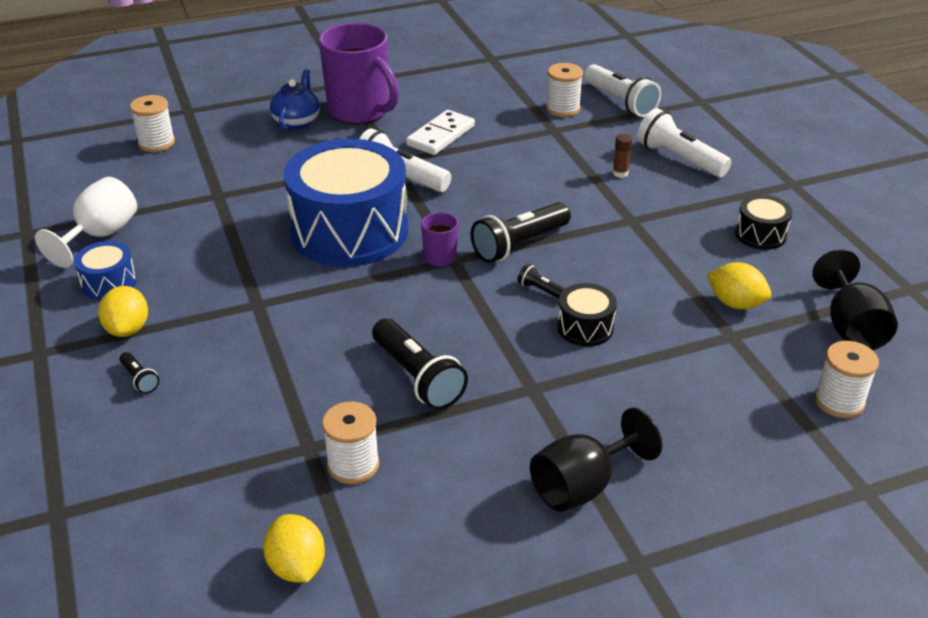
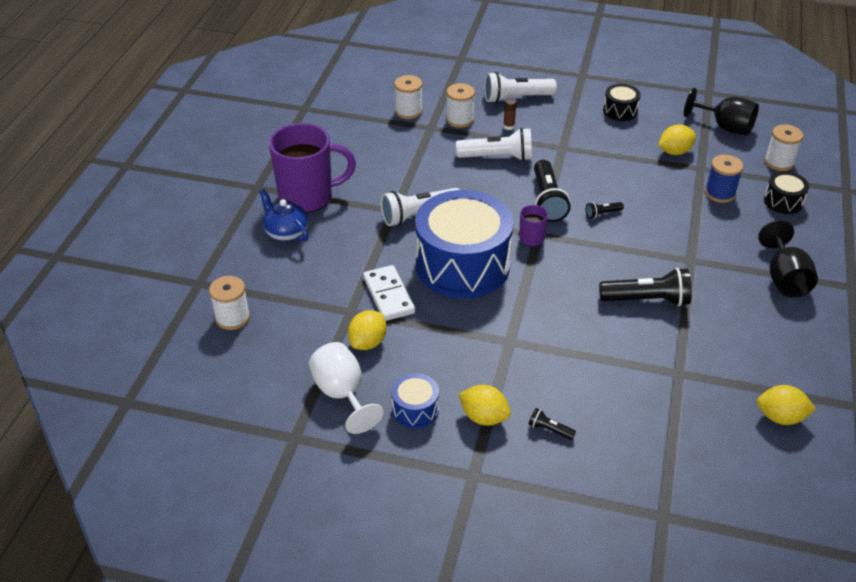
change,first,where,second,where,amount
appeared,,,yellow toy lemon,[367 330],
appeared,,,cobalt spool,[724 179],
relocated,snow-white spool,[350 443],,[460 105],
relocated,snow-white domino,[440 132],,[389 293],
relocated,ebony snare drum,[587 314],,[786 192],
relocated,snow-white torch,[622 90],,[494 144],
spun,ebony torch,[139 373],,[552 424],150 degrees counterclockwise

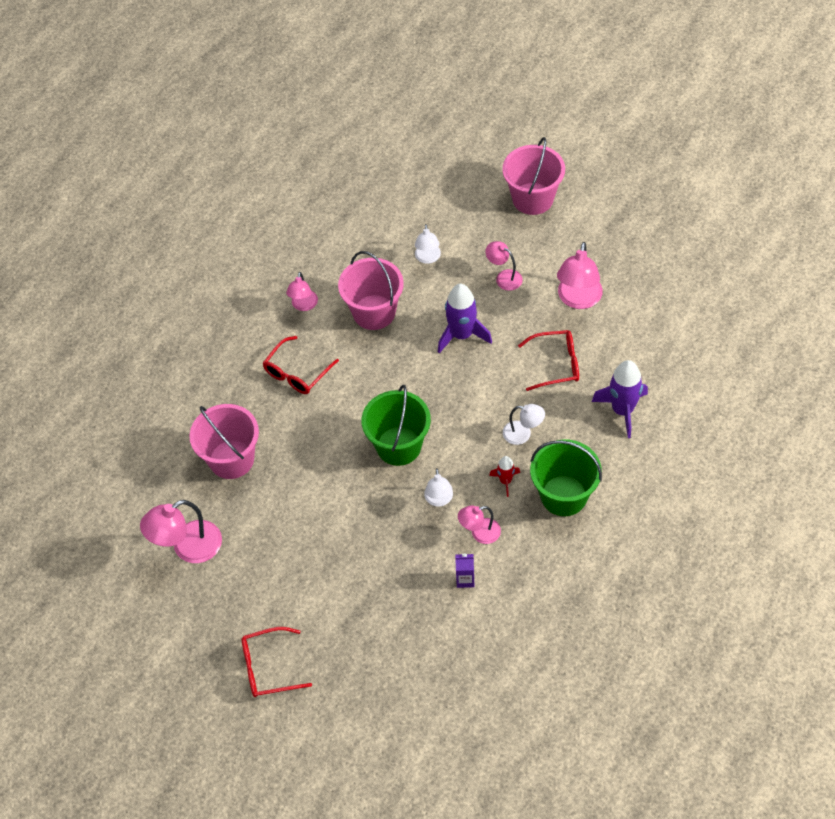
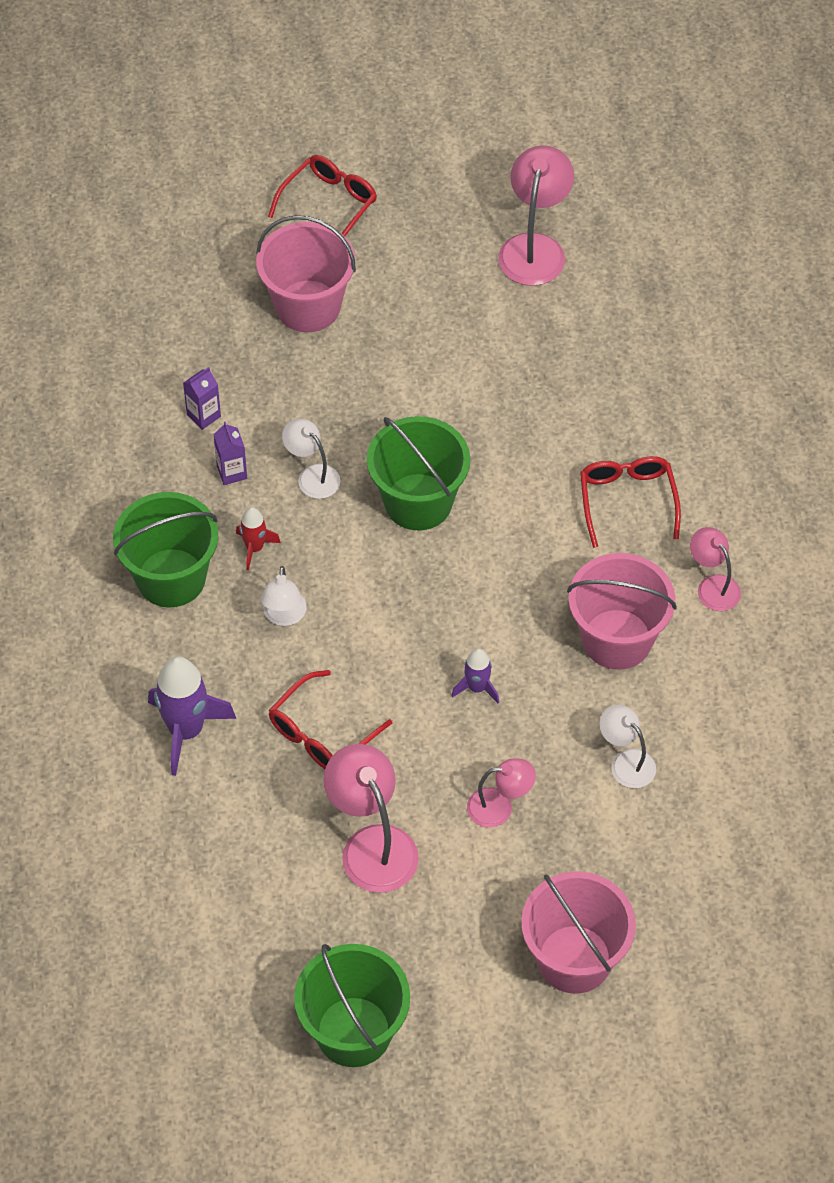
change,first,where,second,where,amount
appeared,,,emerald pail,[352 1005],
relocated,pink pail,[224 441],,[306 273],
exchanged,pink reading lamp,[479 525],violet milk carton,[230 453],
spun,snow-white reading lamp,[524 424],,[284 596],60 degrees counterclockwise
size,violet toy rocket,[465 318],,[475 676],x0.53

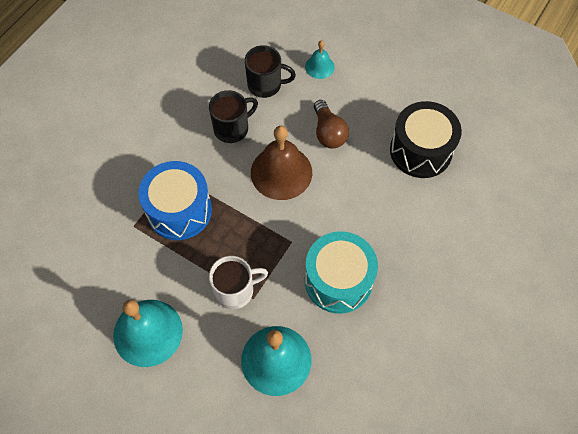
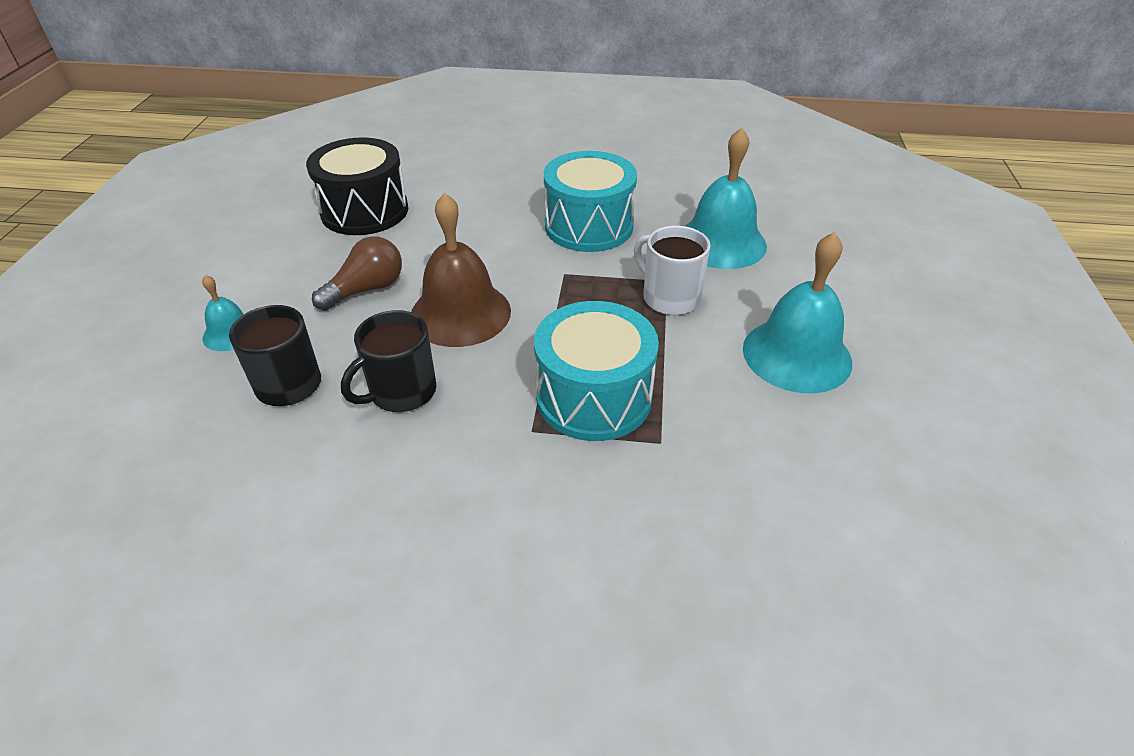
change,first,where,second,where,amount
colour,cobalt snare drum,[175 200],aqua snare drum,[596 371],
spun,ebony mug,[233 116],,[388 361],75 degrees counterclockwise

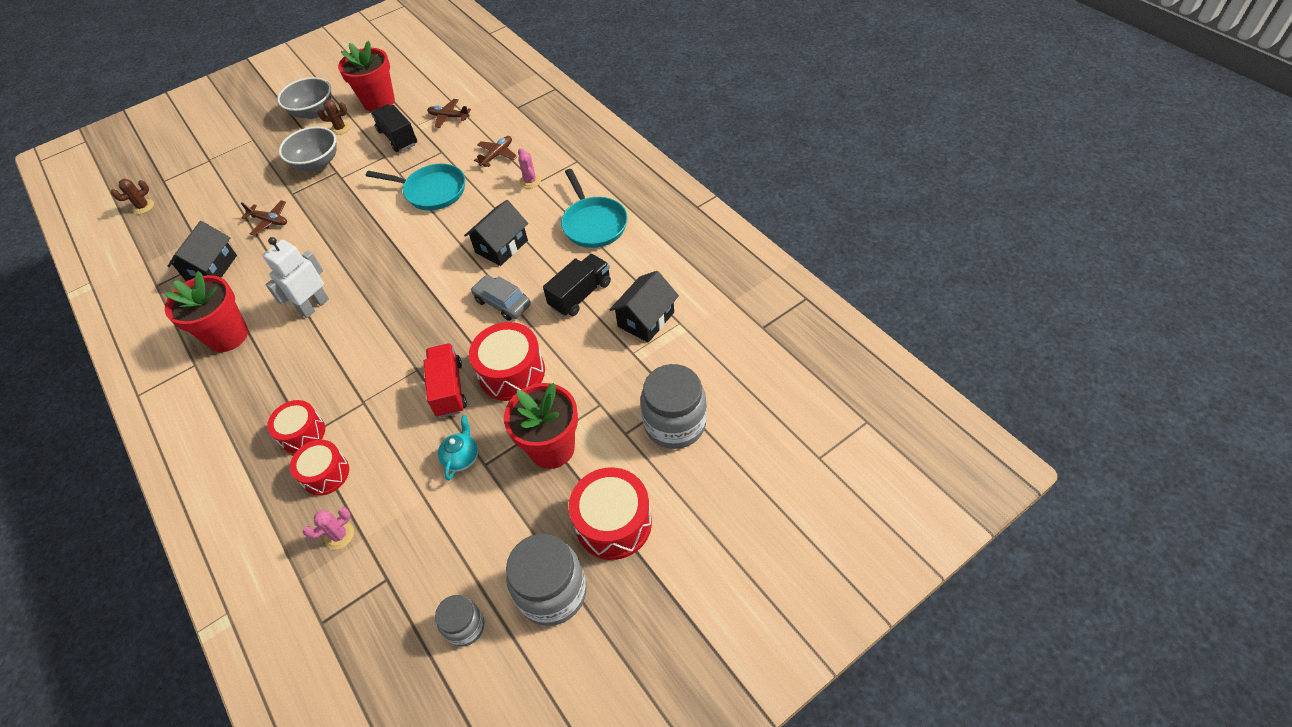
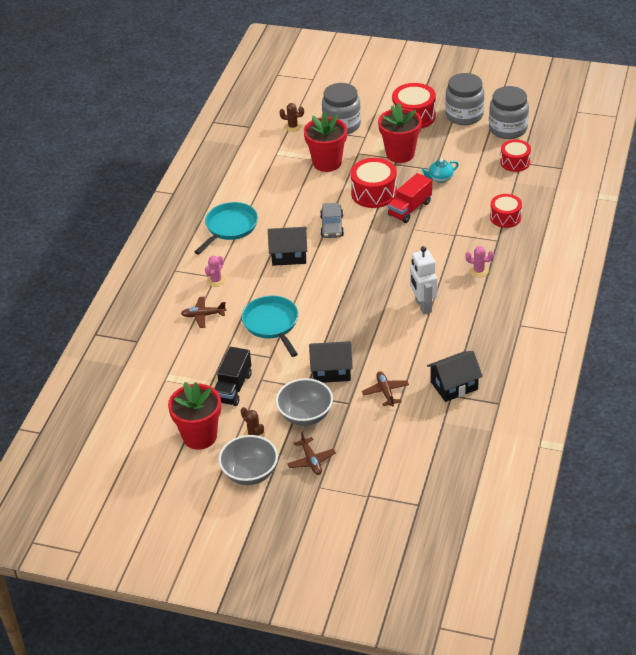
change,first,where,second,where,amount
missing,ebony lorry,[577 285],,,
relocated,dark brown prickly plant,[132 196],,[292 117],
relocated,crimson flower pot,[206 311],,[325 142],
relocated,crimson snare drum,[296 427],,[515 155],
relocated,pink prickly plant,[328 528],,[479 261],
relocated,dark brown aeroplane,[449 113],,[311 453],
relocated,ebony cottage,[644 307],,[331 362],
spun,snow-white robot,[295 277],,[423 280],75 degrees clockwise
size,ash-grey preserve jar,[460 621],,[509 112],x1.76

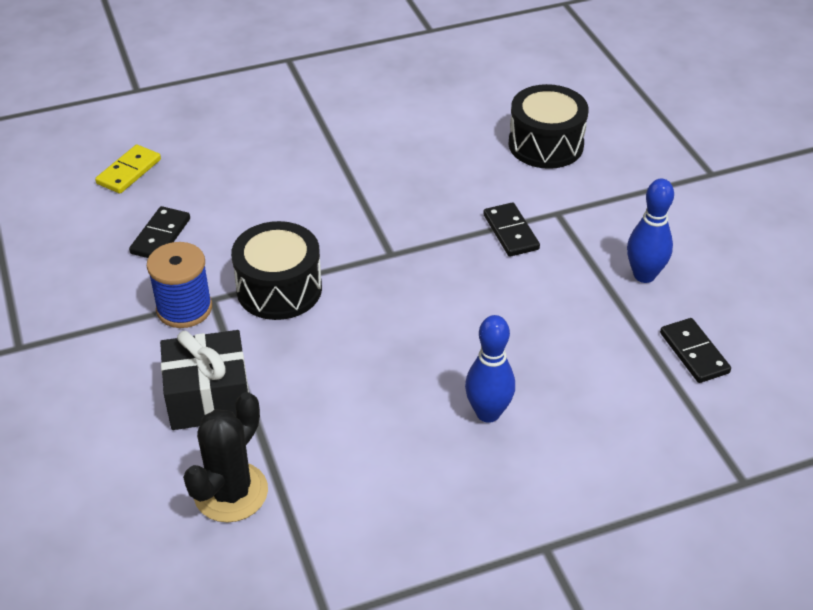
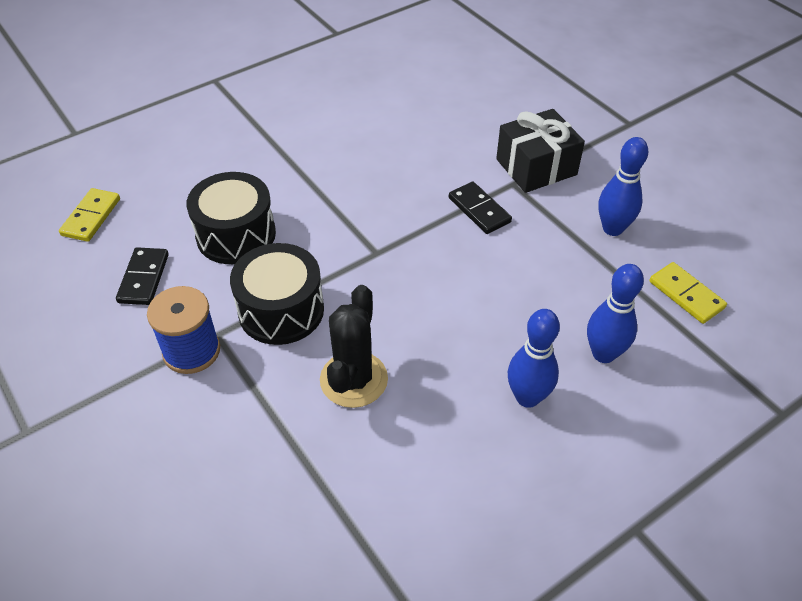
change,first,where,second,where,amount
appeared,,,cobalt skittle,[615 313],
relocated,ebony present,[204 380],,[540 151],
relocated,ebony prickly plant,[225 457],,[354 346],
relocated,ebony snare drum,[548 126],,[231 218],
colour,ebony domino,[695 350],yellow domino,[688 293],

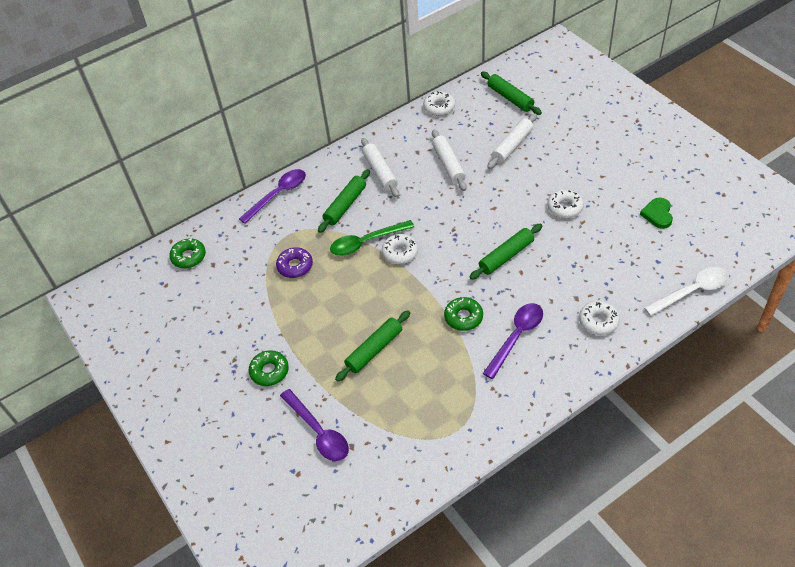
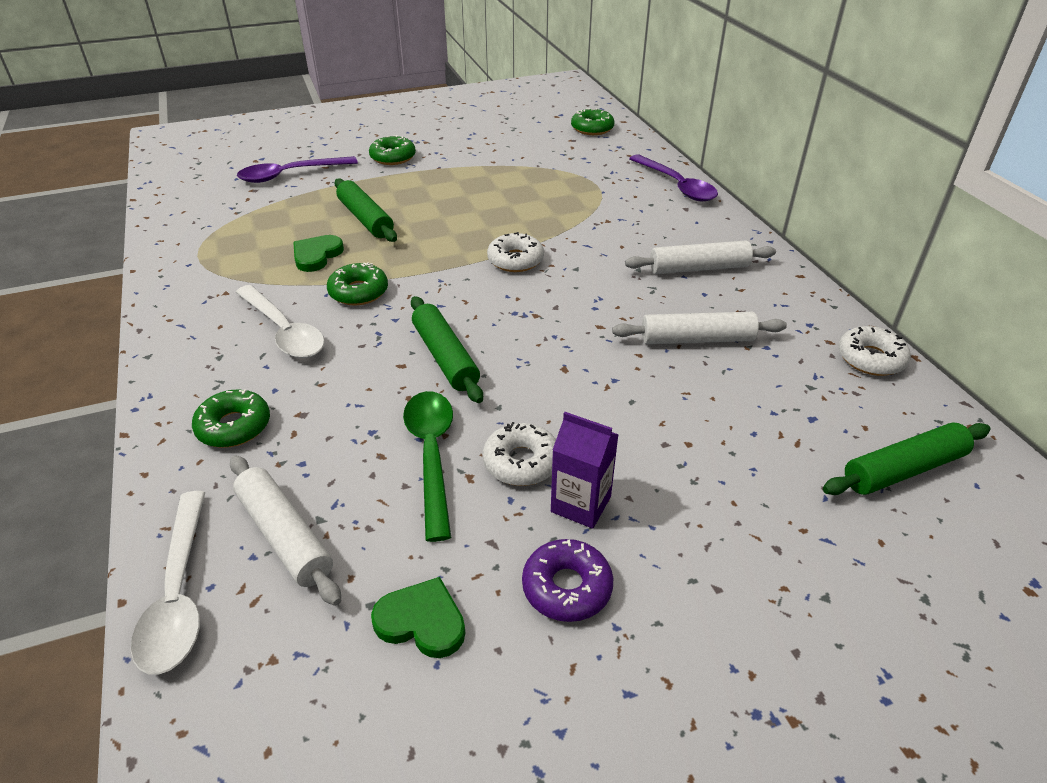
change,first,where,second,where,amount
missing,emerald rolling pin,[344 201],,,
appeared,,,emerald heart,[318 253],
appeared,,,violet milk carton,[585 470],
relocated,violet glazed donut,[294 262],,[567 580],
relocated,emerald tablespoon,[372 238],,[428 466],
relocated,snow-white rolling pin,[512 141],,[285 530],
colour,violet tablespoon,[513 341],snow-white tablespoon,[280 321],
colour,snow-white glazed donut,[599 318],emerald glazed donut,[231 419],

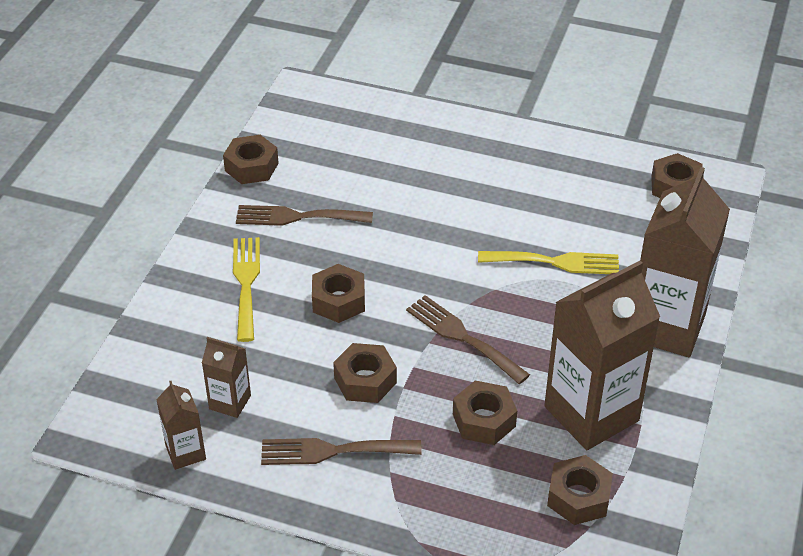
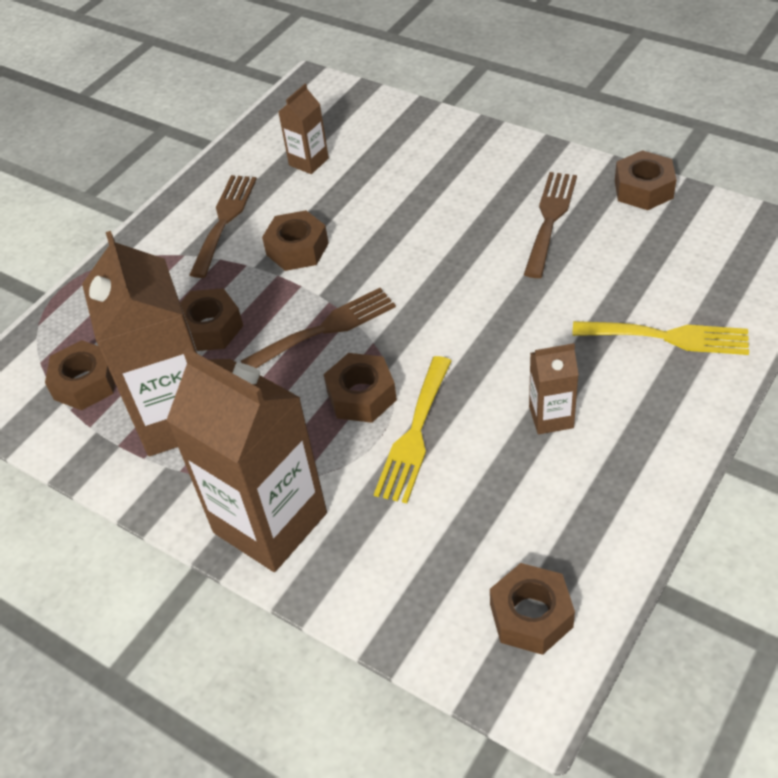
change,first,where,second,where,amount
relocated,dark brown milk carton,[181 425],,[554 388],
relocated,yellow fork,[246 289],,[660 338],
relocated,dark brown nut,[338 293],,[360 388],

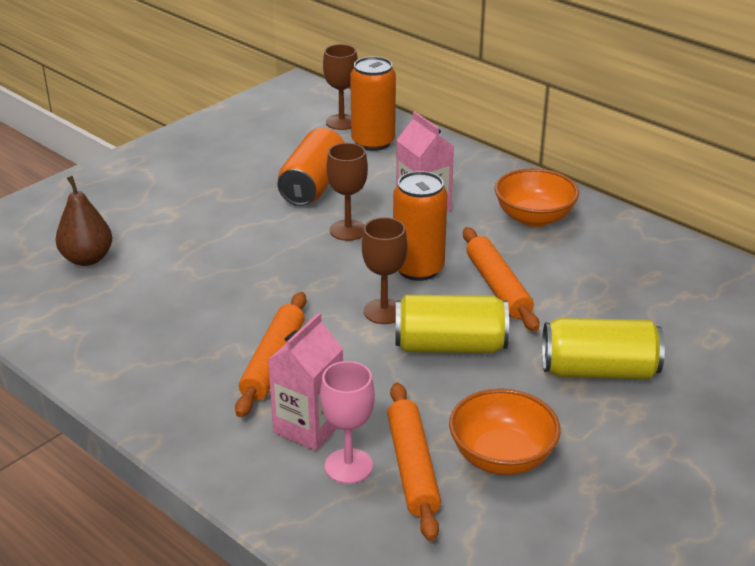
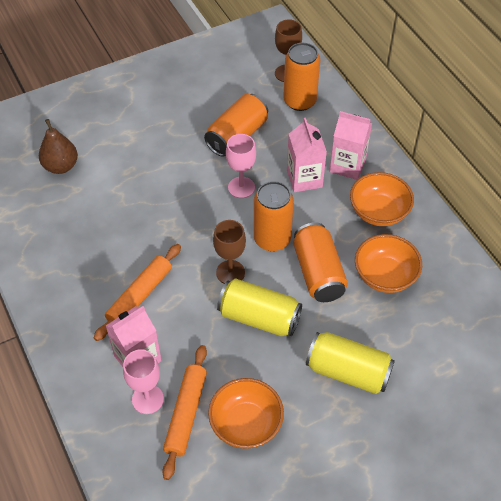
change,first,where,second,where,amount
appeared,,,pink milk carton,[351 145],
appeared,,,bright orange deep dish,[388 263],
exchanged,bright orange rolling pin,[501 279],bright orange tin,[320 262],
colour,dark brown wine glass,[347 192],pink wine glass,[241 166],

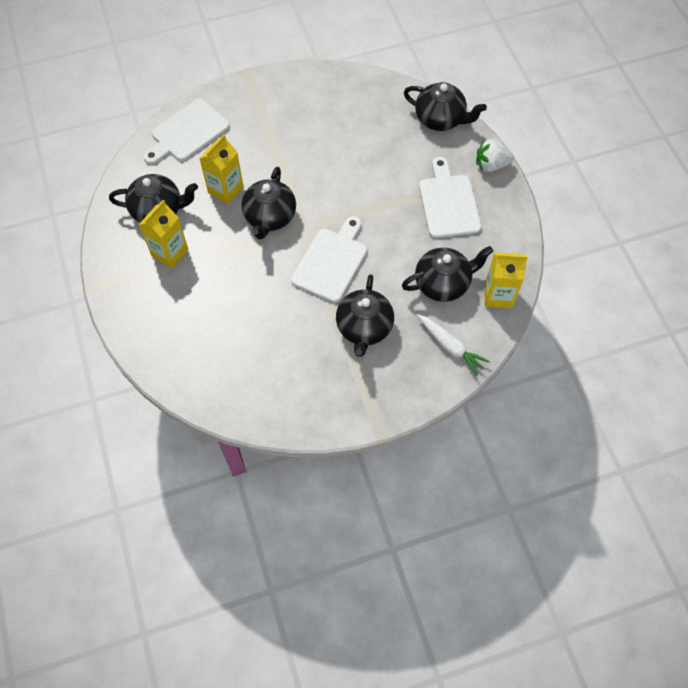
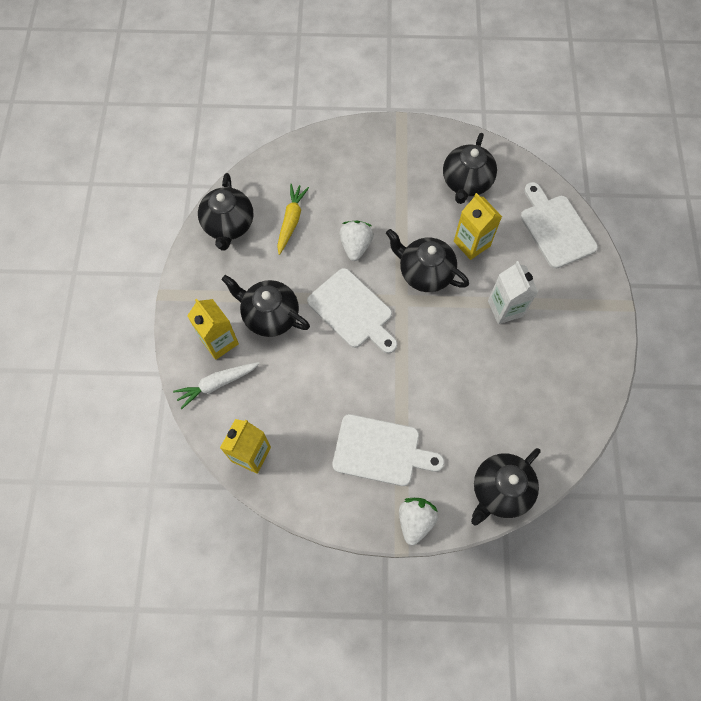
change,first,where,second,where,amount
appeared,,,yellow root vegetable,[293 219],
appeared,,,snow-white toy strawberry,[356 241],
appeared,,,snow-white milk carton,[513 292],
relocated,yellow milk carton,[163 234],,[213 329],
relocated,ebony teapot,[447 274],,[226 211],

